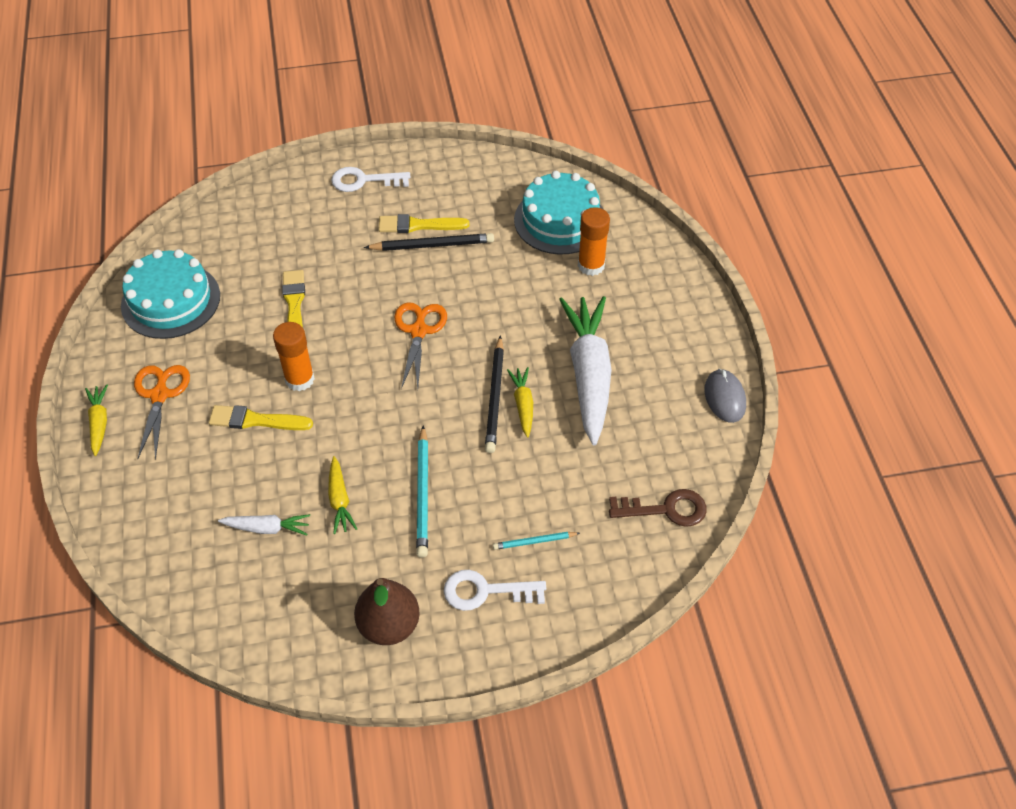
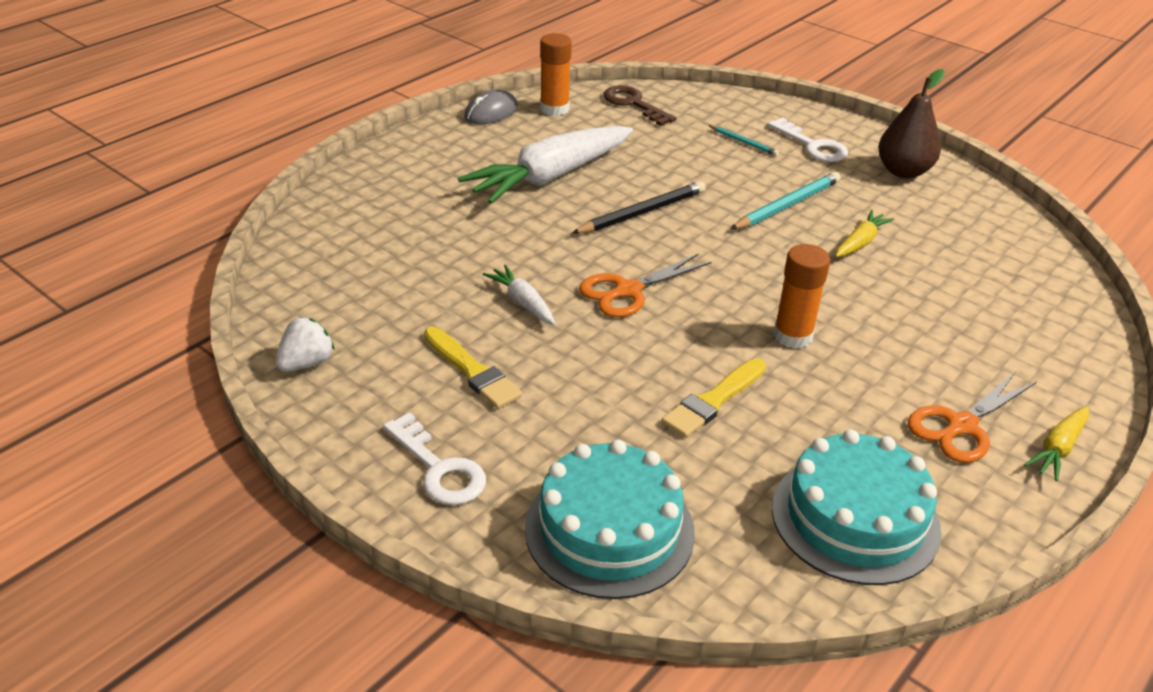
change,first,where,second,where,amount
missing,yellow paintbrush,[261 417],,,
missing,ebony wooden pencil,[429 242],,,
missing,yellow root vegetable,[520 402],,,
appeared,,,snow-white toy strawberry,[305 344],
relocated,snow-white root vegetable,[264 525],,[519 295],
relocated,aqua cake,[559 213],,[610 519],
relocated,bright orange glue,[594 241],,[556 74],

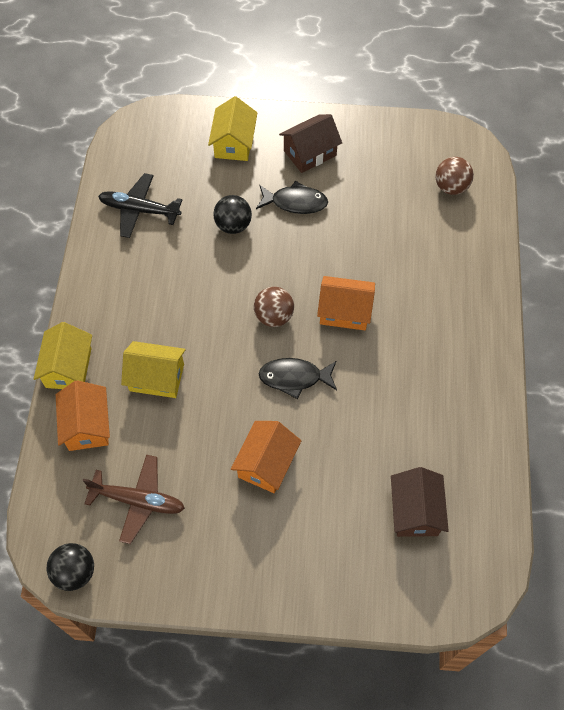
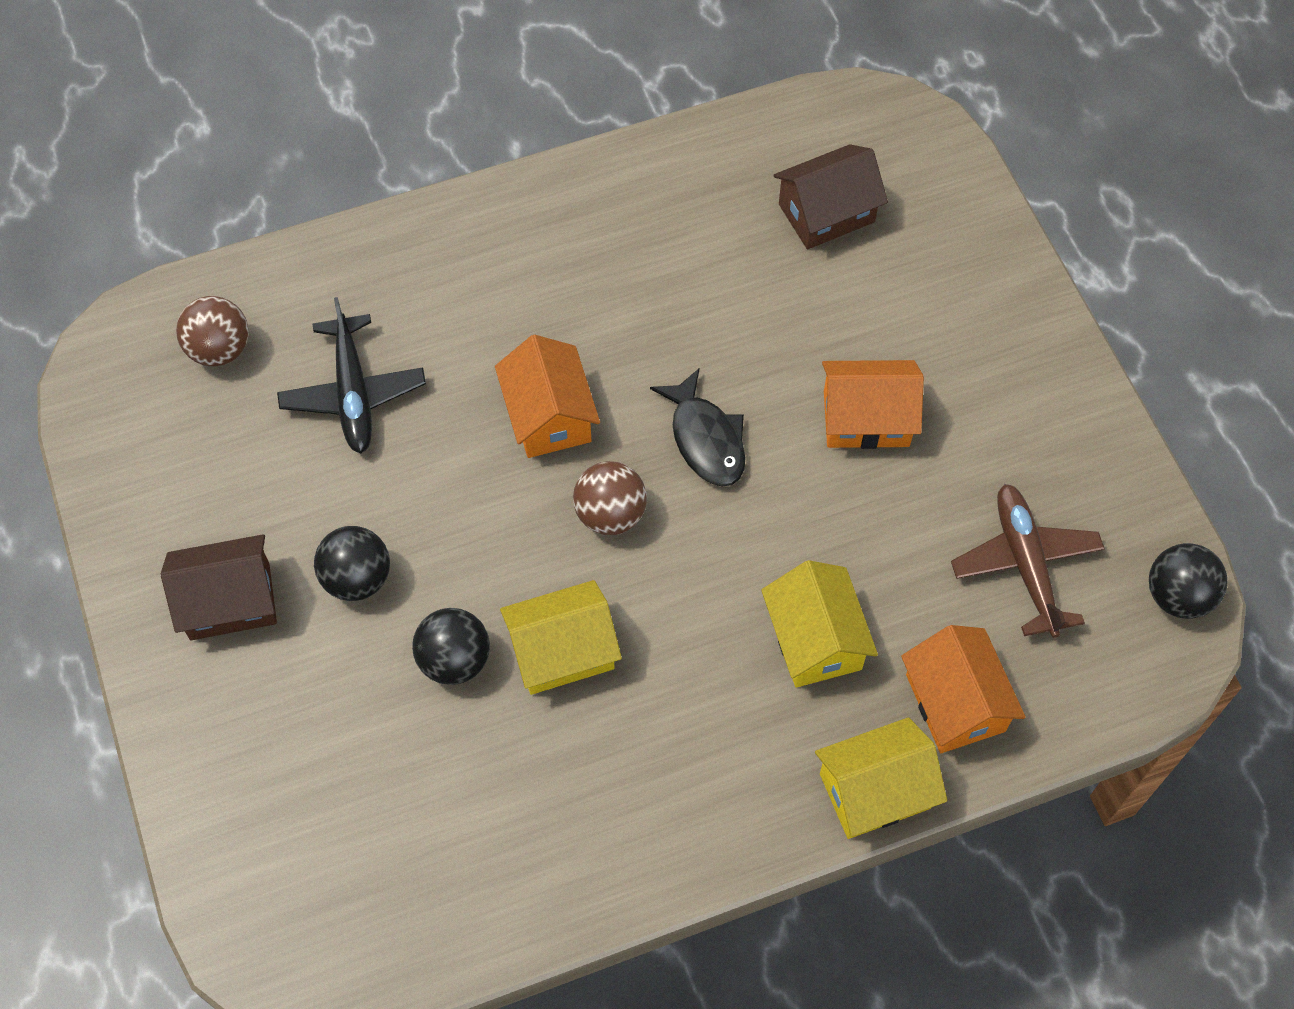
change,first,where,second,where,amount
relocated,ebony aeroplane,[140 205],,[351 375],
relocated,yellow cottage,[232 128],,[561 637],
exchanged,ebony fish figure,[292 197],ebony sphere,[352 563],
spun,bright orange cottage,[83 415],,[963 689],75 degrees counterclockwise
spun,dark brown cottage,[310 143],,[219 587],45 degrees counterclockwise

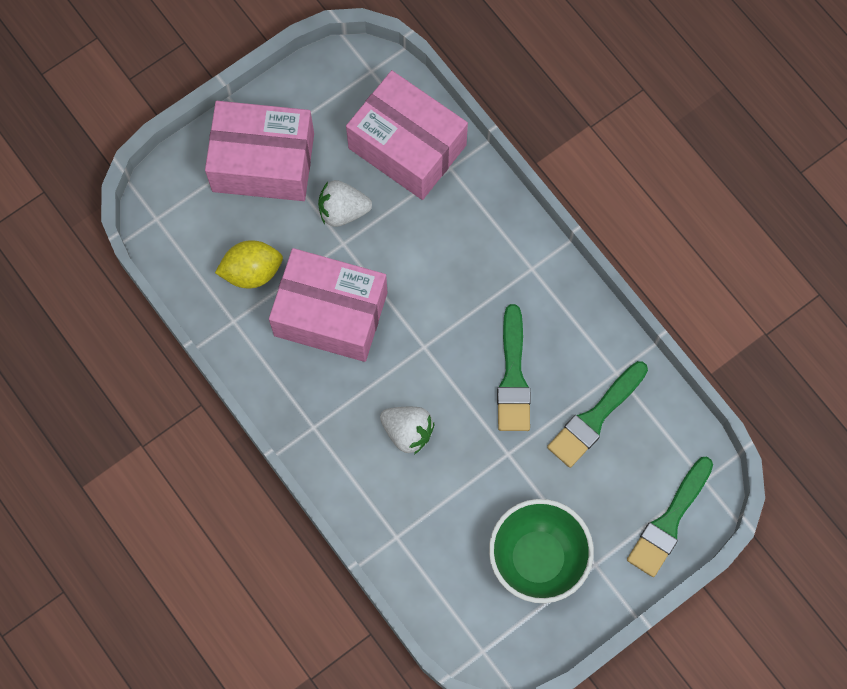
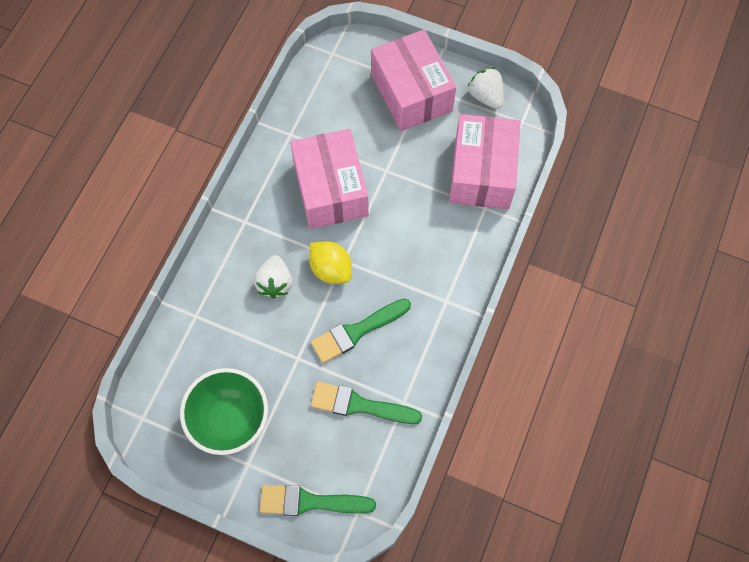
change,first,where,second,where,amount
relocated,yellow toy lemon,[249 264],,[330 262],
relocated,snow-white toy strawberry,[345 203],,[486 88],

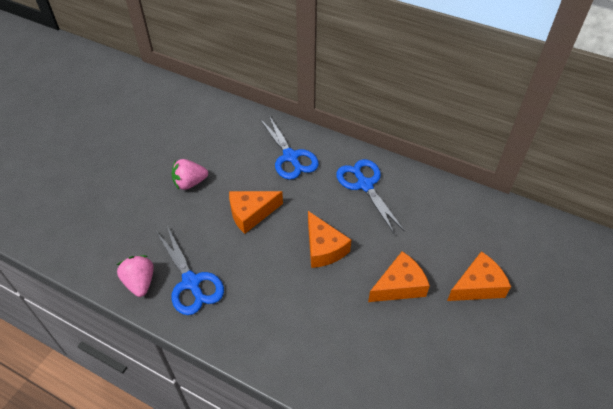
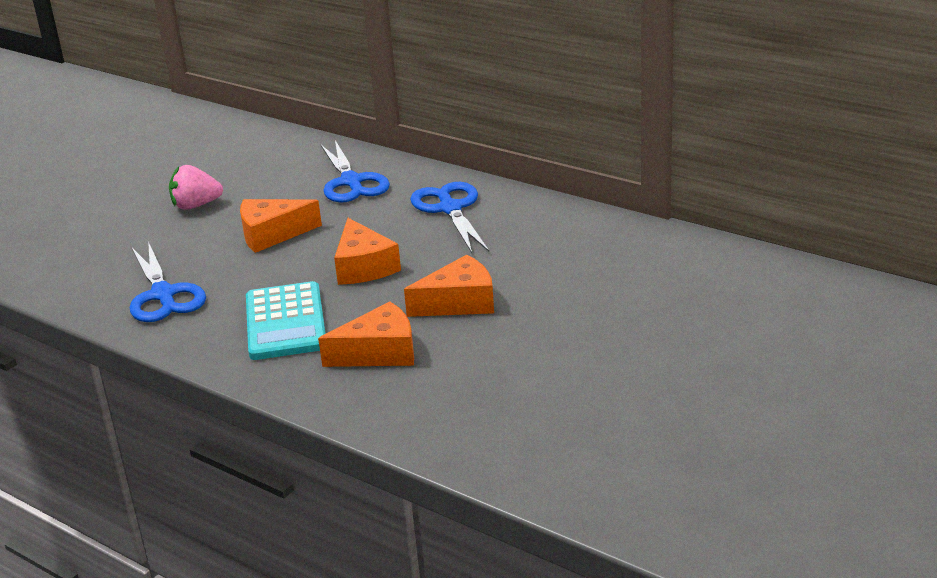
change,first,where,second,where,amount
missing,pink toy strawberry,[135 276],,,
appeared,,,aqua adding machine,[286 320],
relocated,bright orange cheese,[479 276],,[366 334],

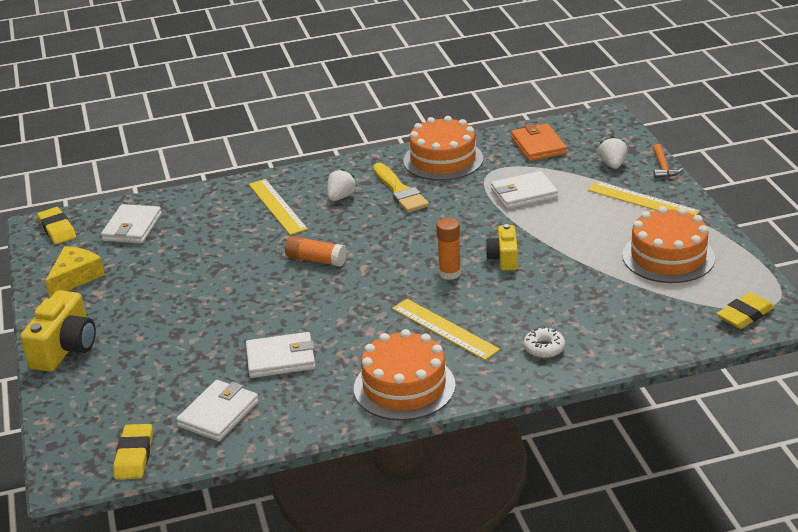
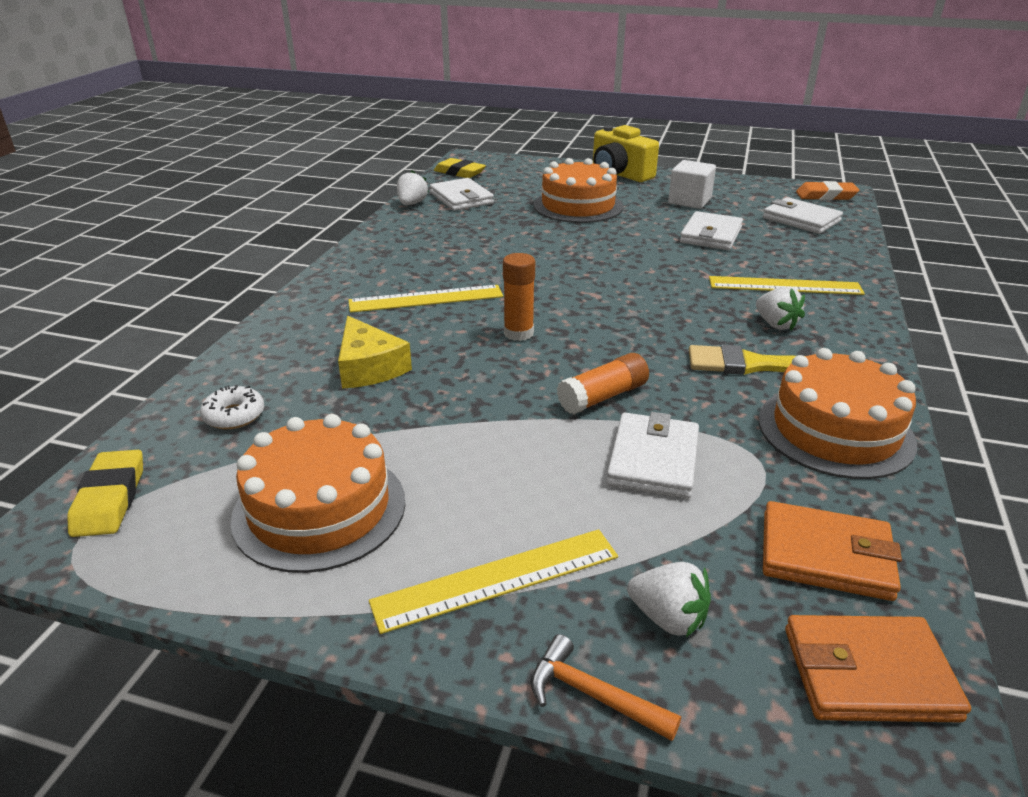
change,first,where,second,where,amount
missing,yellow camera,[501 247],,,
appeared,,,snow-white toy strawberry,[413 187],
appeared,,,snow-white block,[692 184],
appeared,,,bright orange wallet,[878 669],
relocated,yellow cheese,[75 272],,[375 352],
relocated,snow-white wallet,[280 355],,[711 230],
relocated,bright orange glue,[316 251],,[603 383],
relocated,bright orange cake,[405 375],,[578 190],
relocated,snow-white glazed donut,[544 342],,[232 407],
colour,yellow pencil eraser,[56 225],bright orange pencil eraser,[827 190],

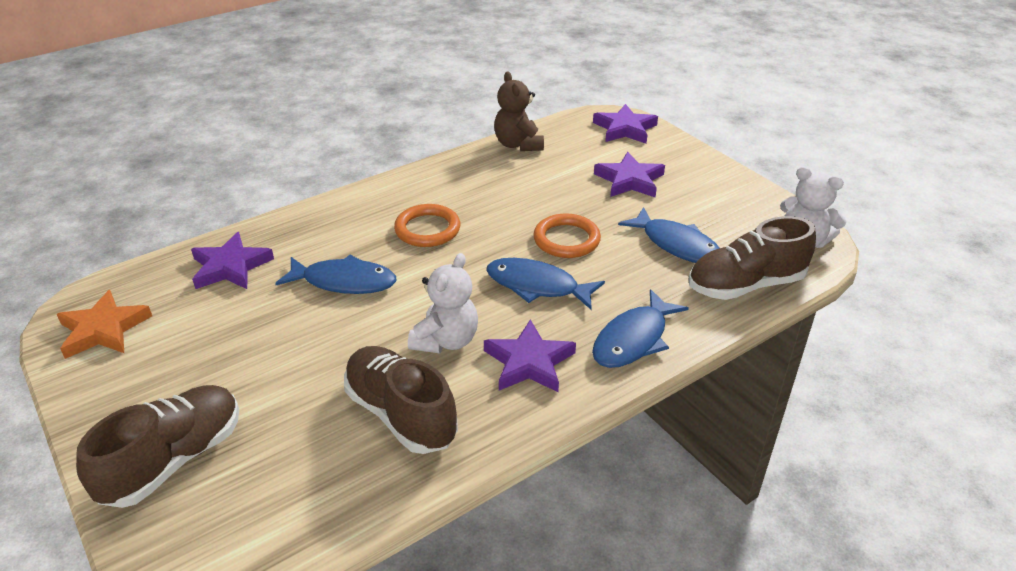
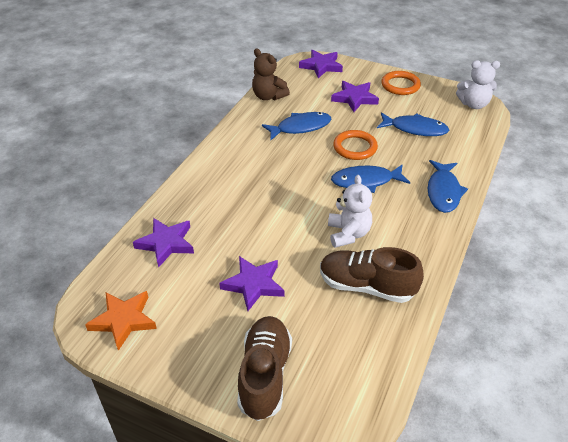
change,first,where,second,where,amount
missing,dark brown sneaker,[752 258],,,
relocated,cobalt fish figure,[335 274],,[297 126],
relocated,bright orange torus,[427 225],,[401 83],
relocated,violet five-pointed star,[530 355],,[251 283],

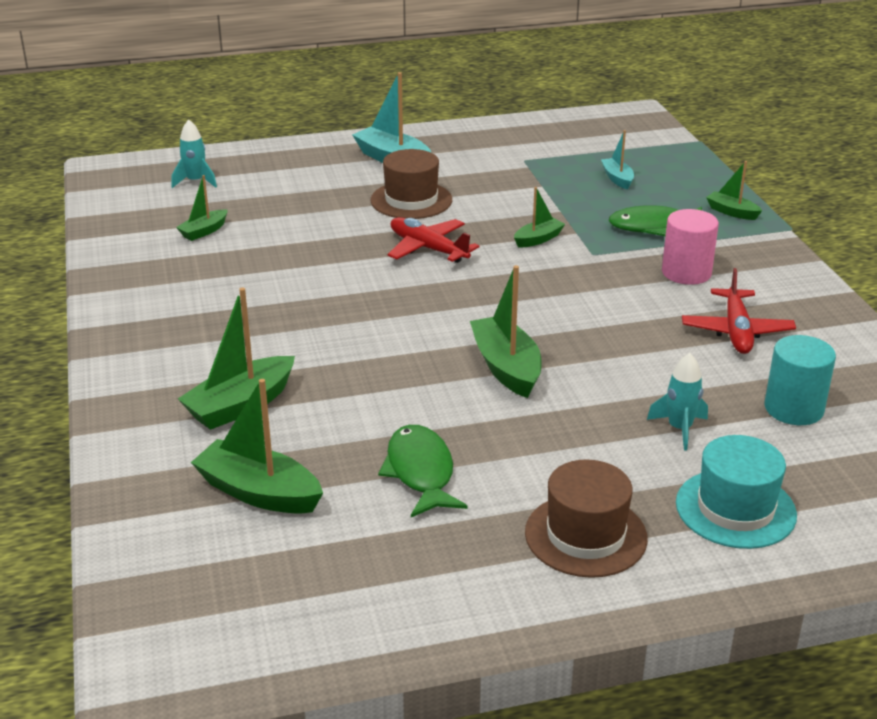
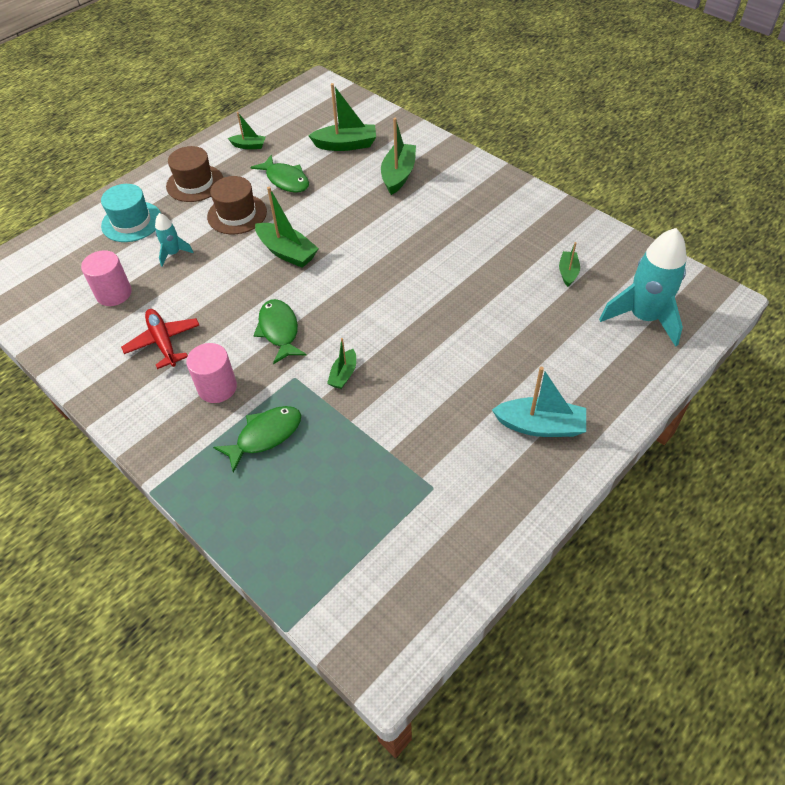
change,first,where,second,where,amount
missing,crimson aeroplane,[433 240],,,
missing,aqua sailboat,[617 159],,,
appeared,,,emerald fish figure,[279 331],
relocated,dark brown top hat,[411 184],,[237 205],
relocated,emerald sailboat,[734 190],,[247 130],
colour,aqua cylinder,[800 380],pink cylinder,[106 278],
size,aqua toy rocket,[194 153],,[643 287],x2.04

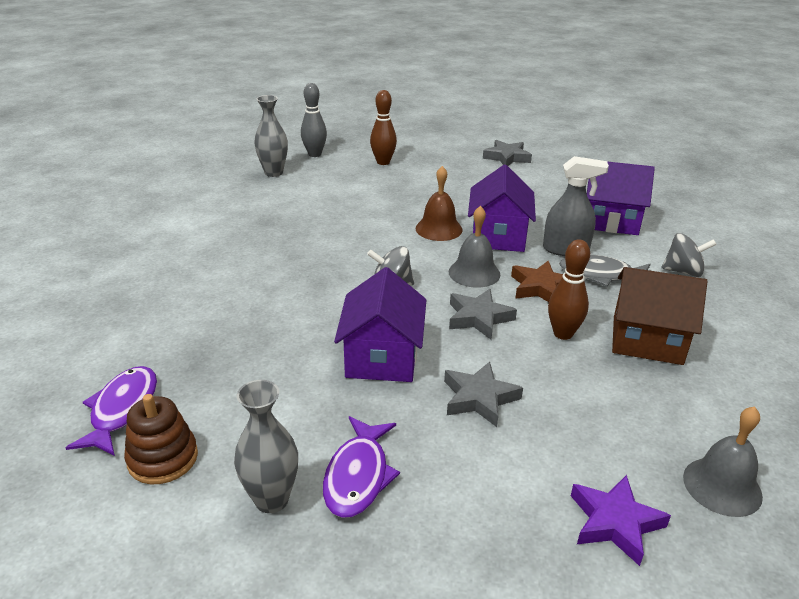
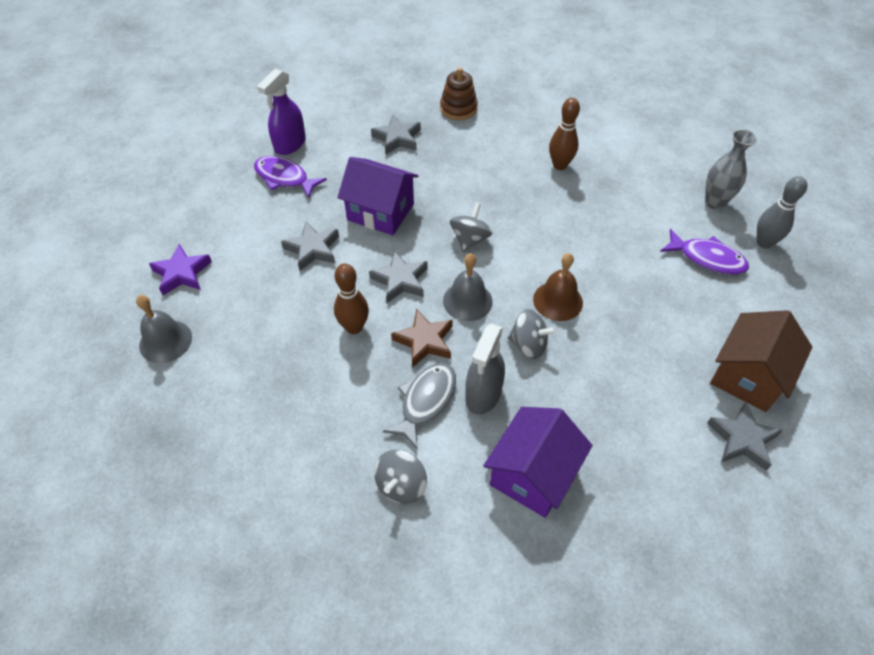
change,first,where,second,where,amount
appeared,,,ash-grey five-pointed star,[396 134],
relocated,violet fish figure,[111 411],,[704 252],
relocated,dark brown ring stacker,[161 439],,[459 94],
relocated,dark brown skittle,[383 127],,[564 134],
relocated,dark brown cottage,[659 316],,[761 361],
exchanged,ash-grey flower vase,[266 446],violet spray cleaner,[281 112],
exchanged,violet cottage,[502 208],ash-grey whirligig,[532 334],

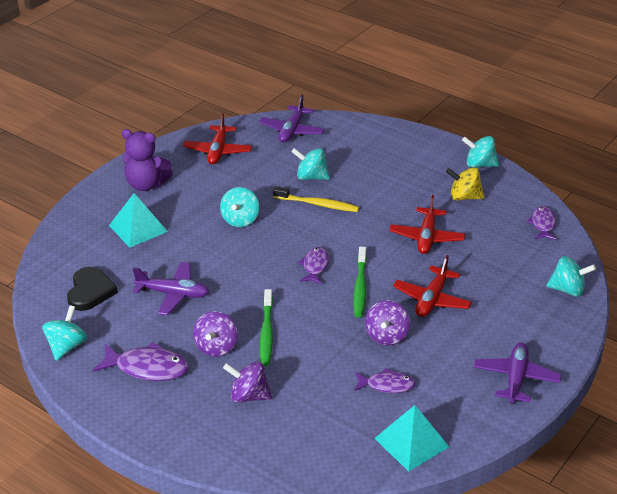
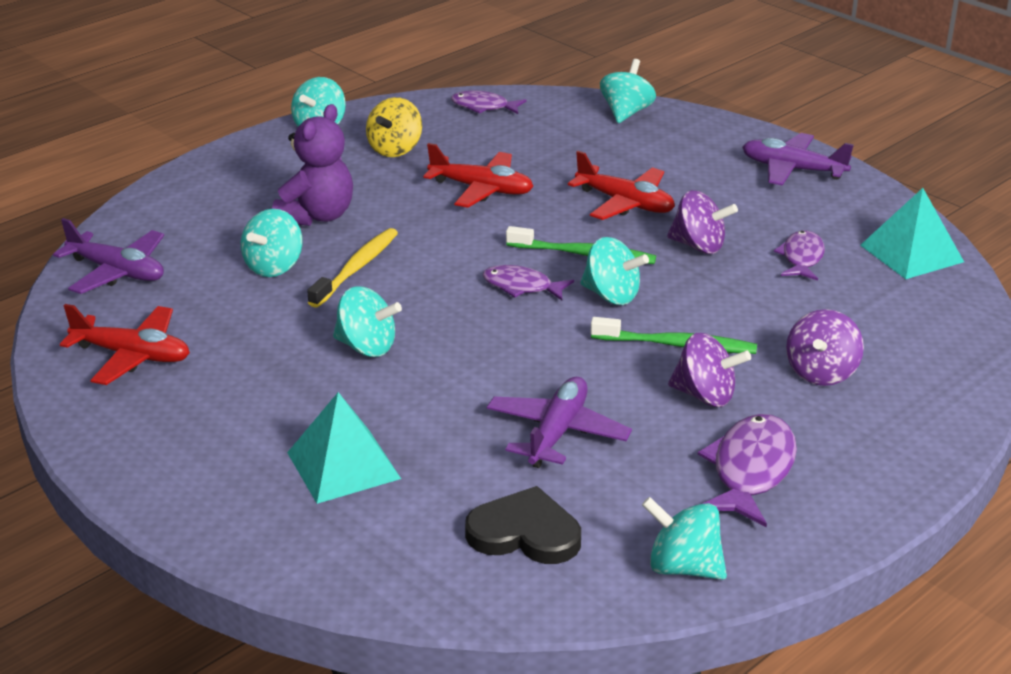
change,first,where,second,where,amount
appeared,,,aqua whirligig,[614 271],
relocated,violet teddy bear,[147 160],,[312 165],

